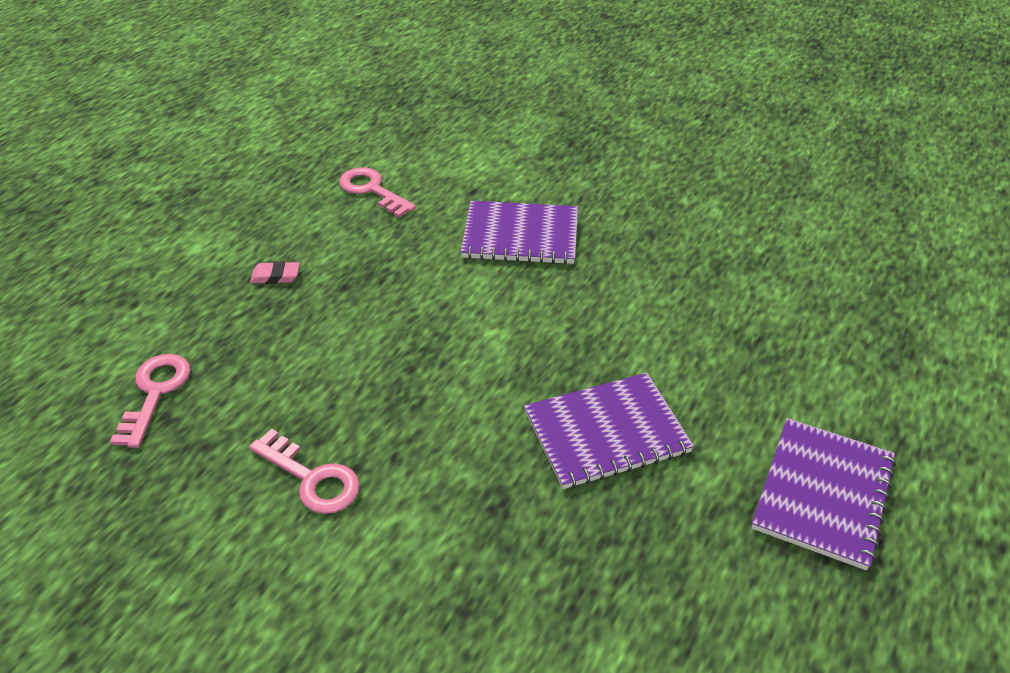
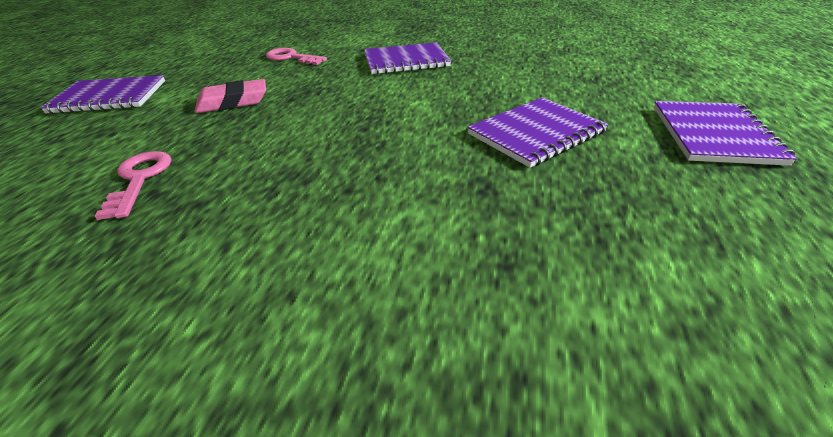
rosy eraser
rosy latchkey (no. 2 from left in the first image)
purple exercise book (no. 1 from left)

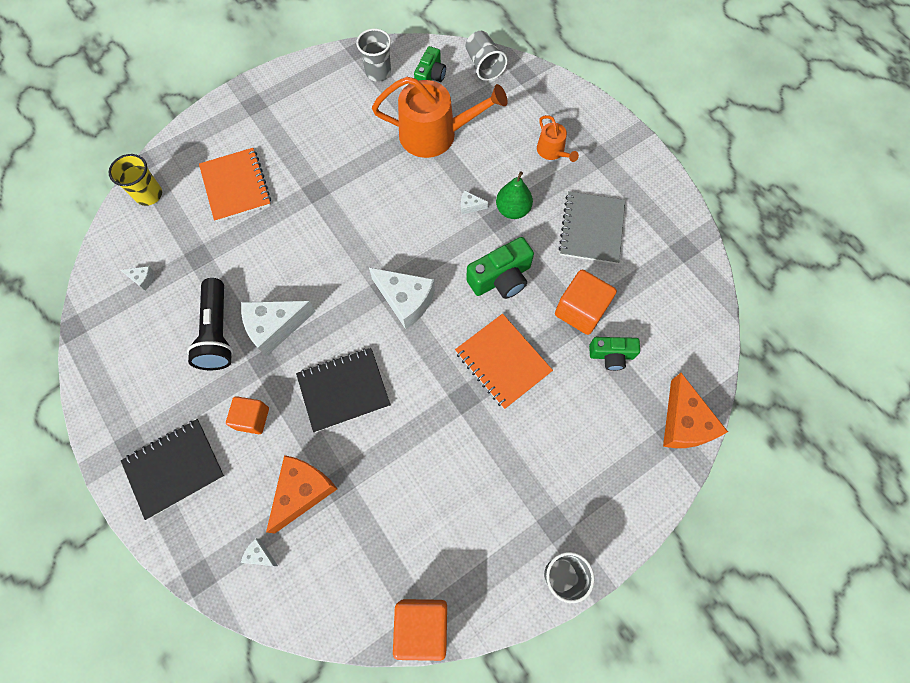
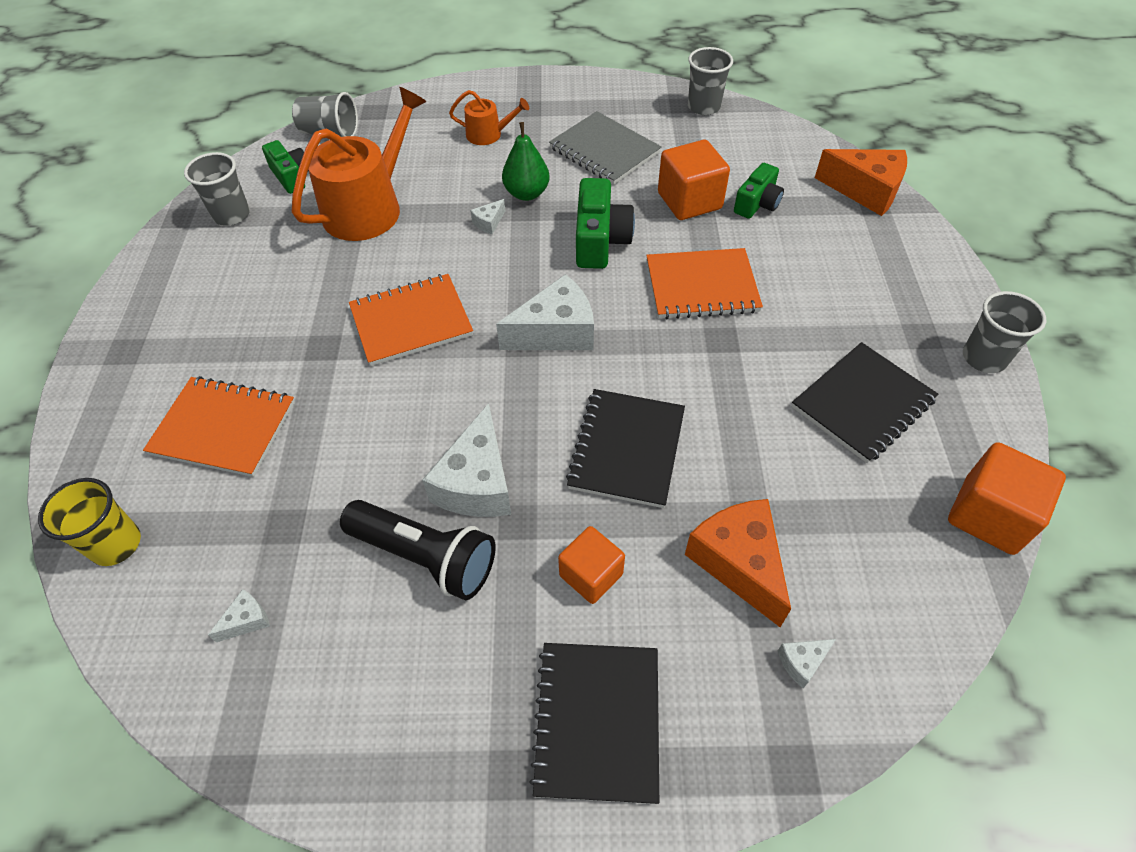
grey cup (no. 3 from left)
orange exercise book (no. 2 from left)
black exercise book (no. 3 from left)

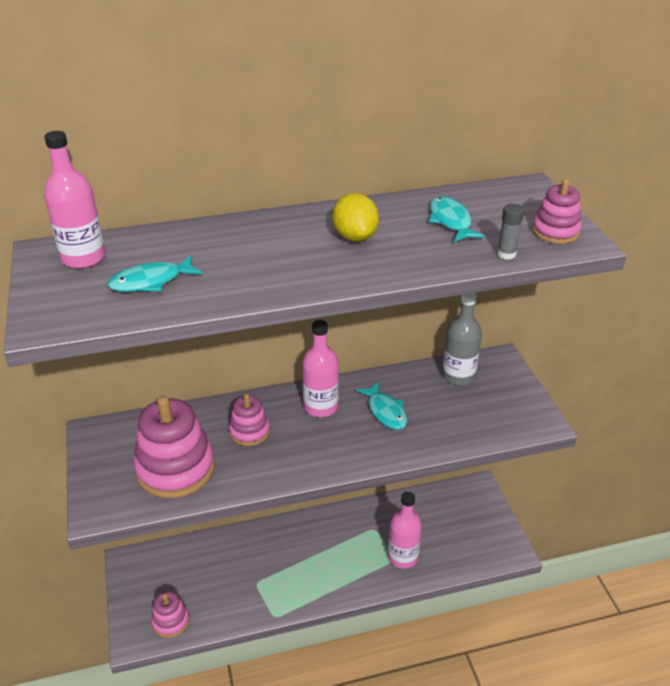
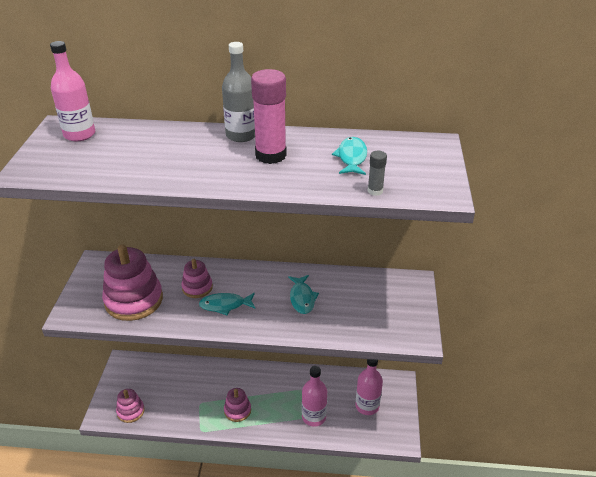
rosy stacking toy (no. 4 from left)
rosy stick of glue
aqua fish figure (no. 1 from left)
grey flask
rosy flask (no. 3 from left)

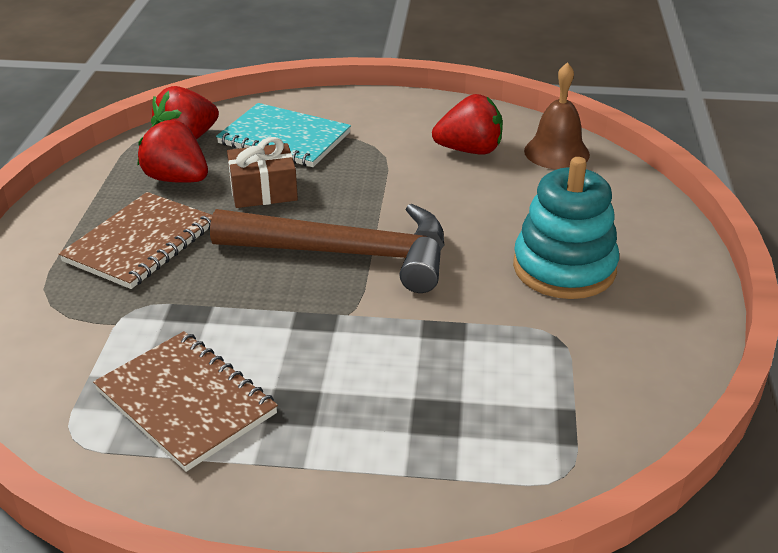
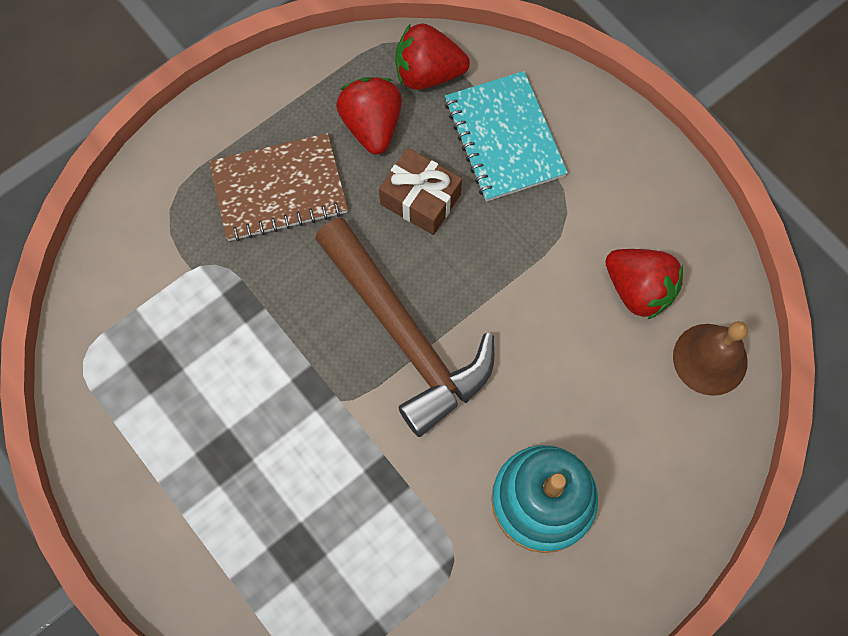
brown exercise book (no. 2 from left in the first image)

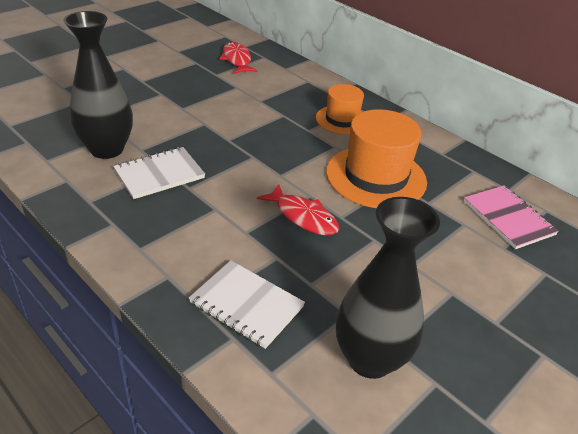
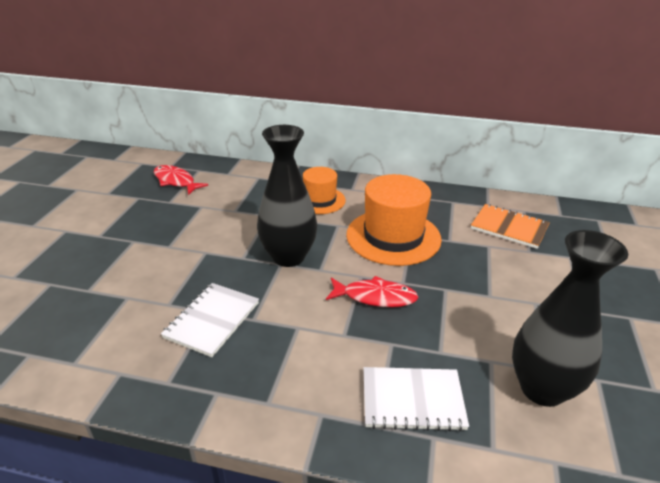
black flower vase (no. 1 from left)
orange exercise book

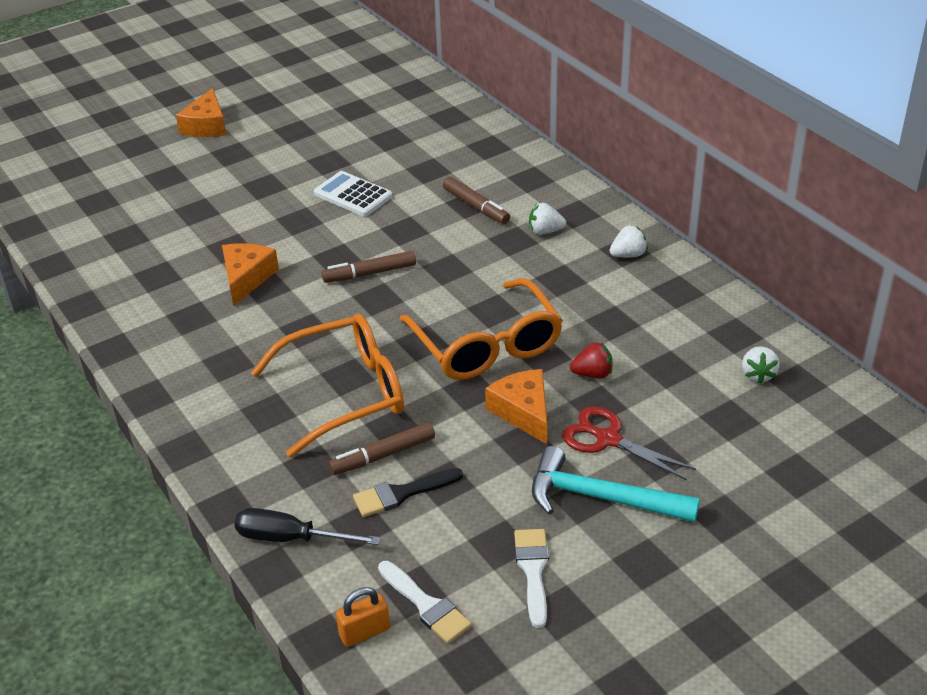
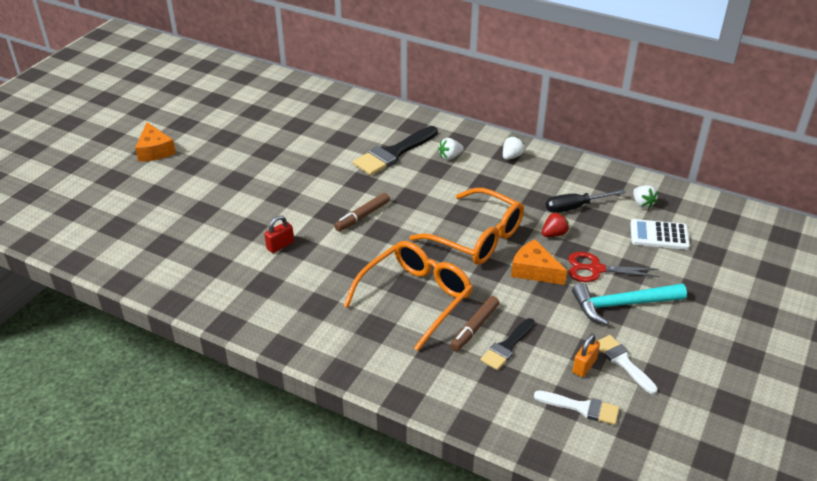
white adding machine
black brush (no. 1 from left)
crimson lock
black hand screwdriver
orange lock

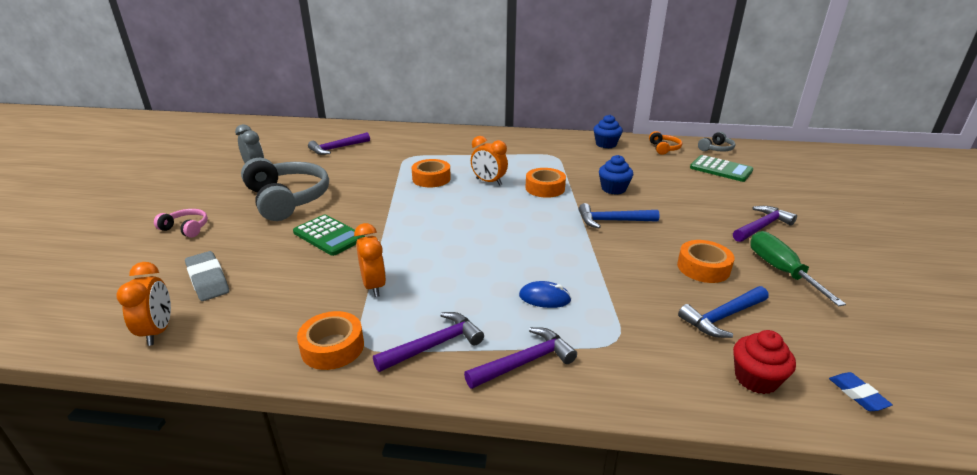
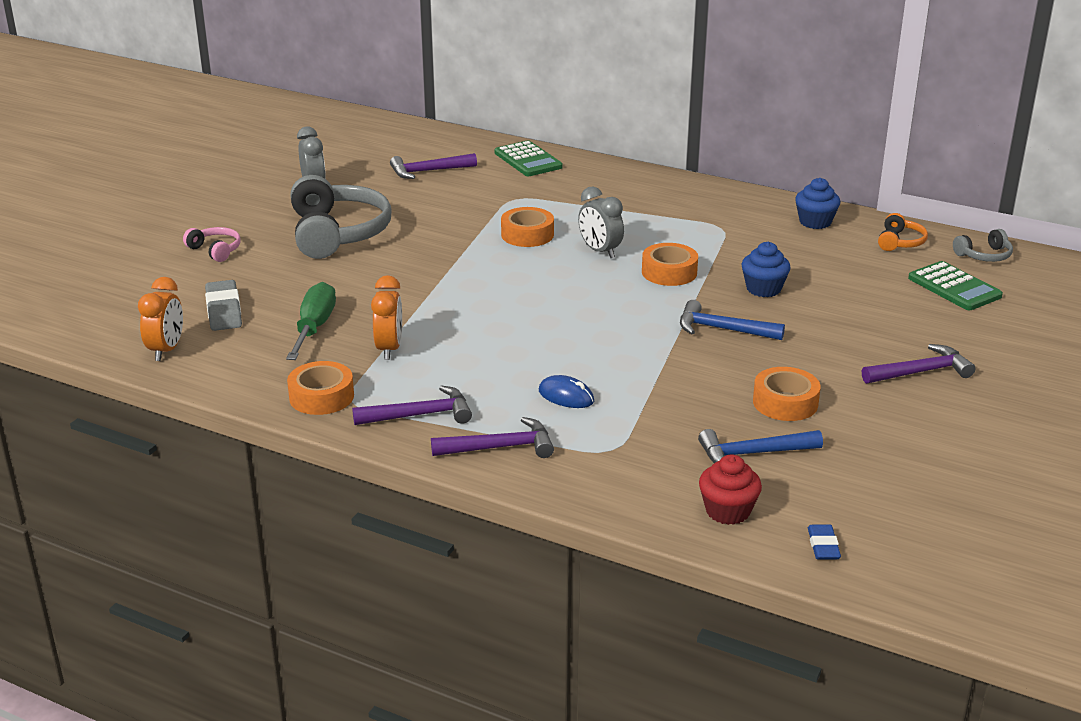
grey clock (no. 2 from left)
leaf-green adding machine (no. 1 from left)
leaf-green hand screwdriver

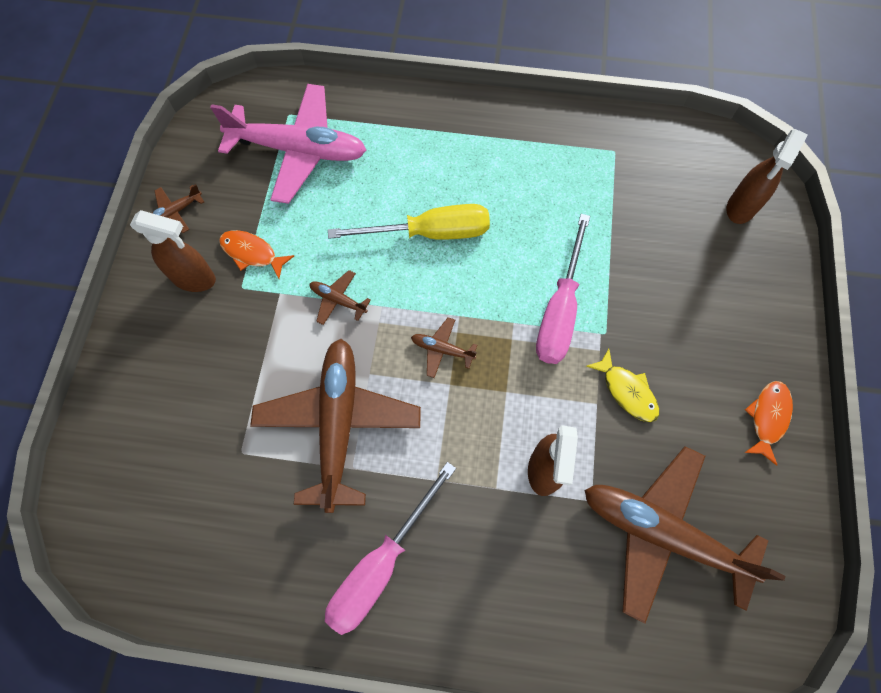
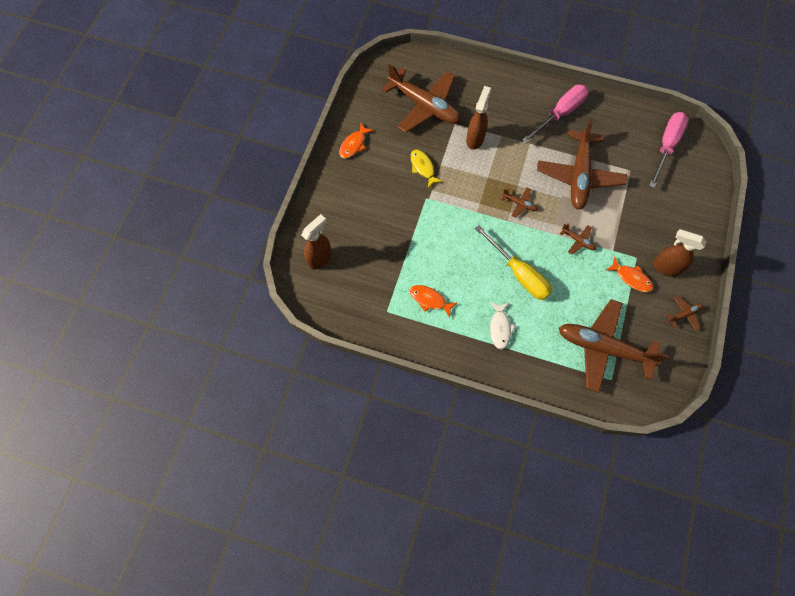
brown aeroplane (no. 5 from left)
bright yellow hand screwdriver
rosy hand screwdriver (no. 2 from left)
orange fish figure (no. 2 from left)
white fish figure

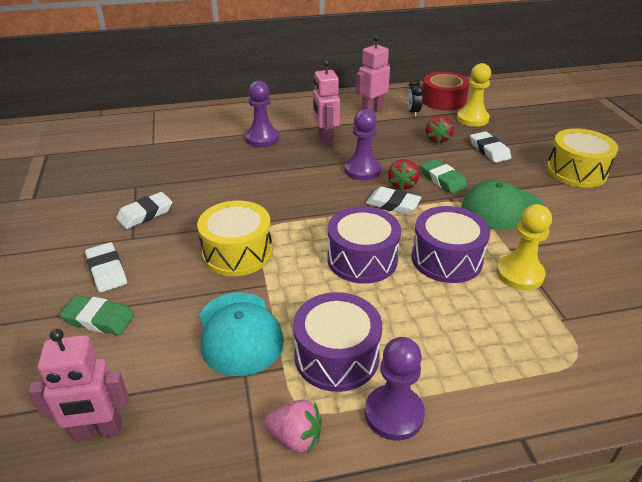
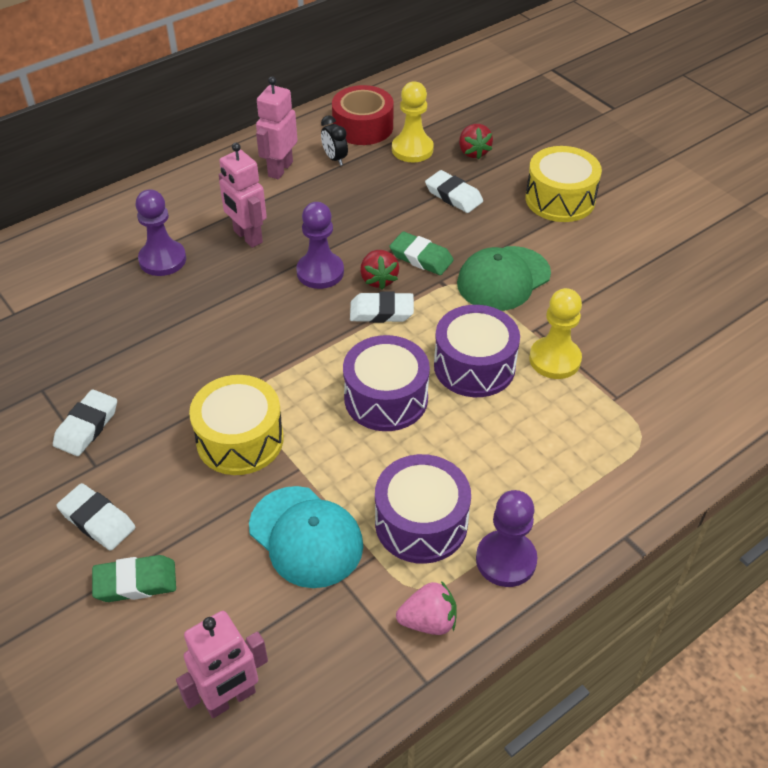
crimson berry (no. 2 from left)

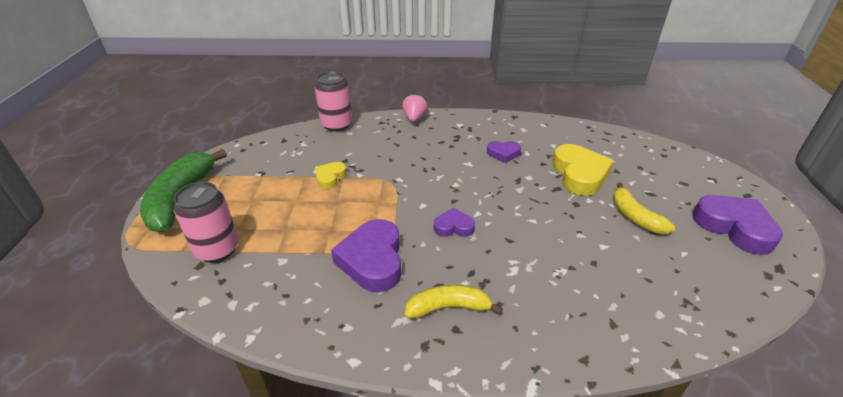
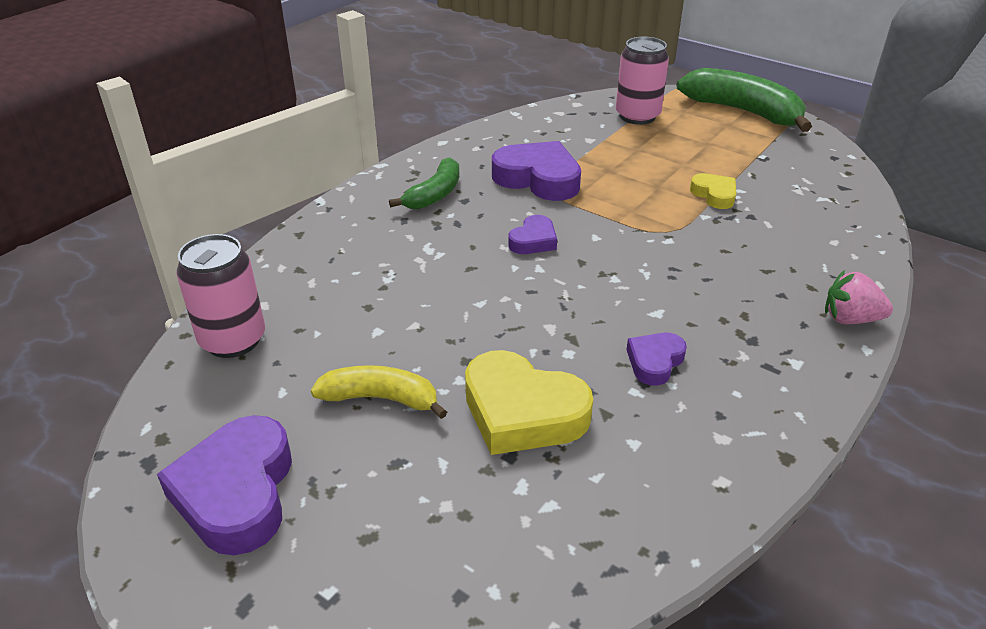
rosy soda can (no. 1 from left)
rosy berry
purple love heart (no. 1 from left)
leaf-green toy banana (no. 1 from left)

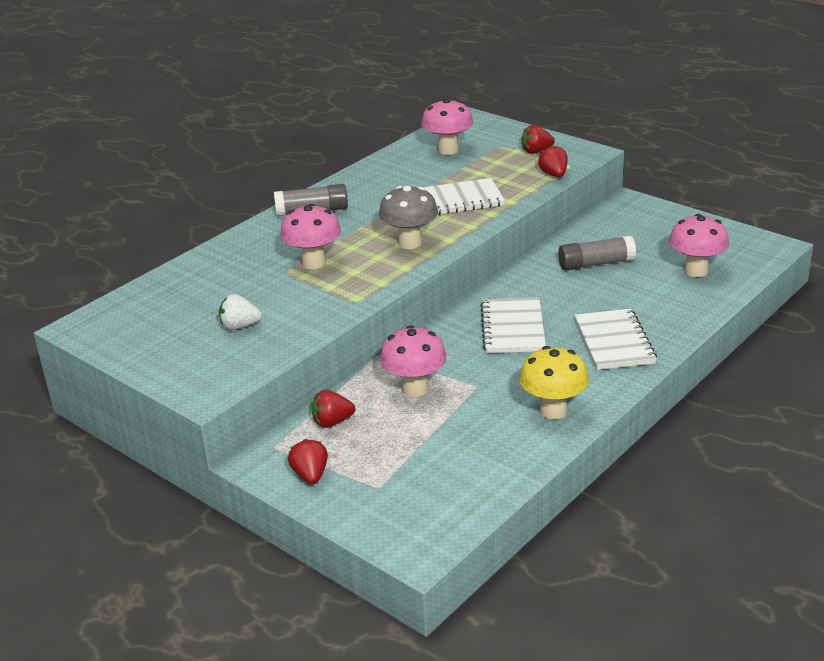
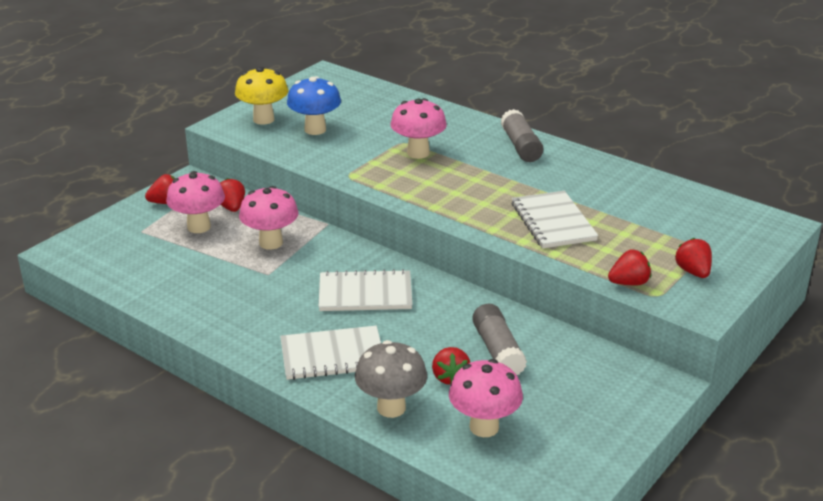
rosy fungus (no. 1 from left)
grey fungus
cobalt fungus
bright yellow fungus
crimson berry (no. 3 from left)

